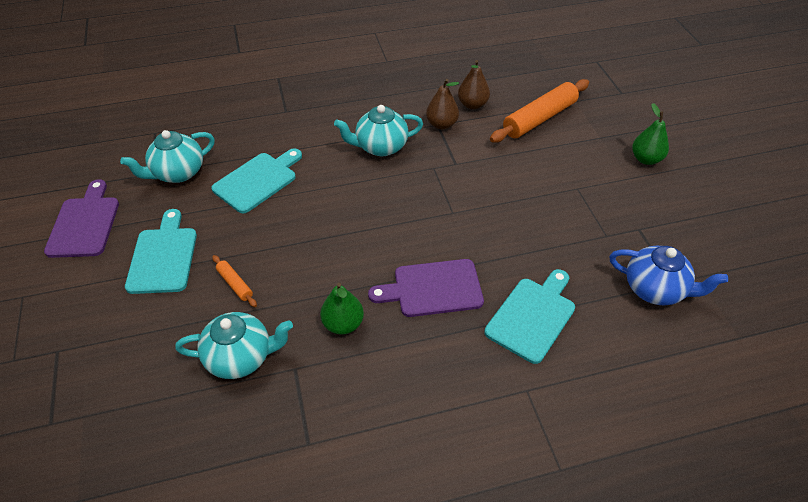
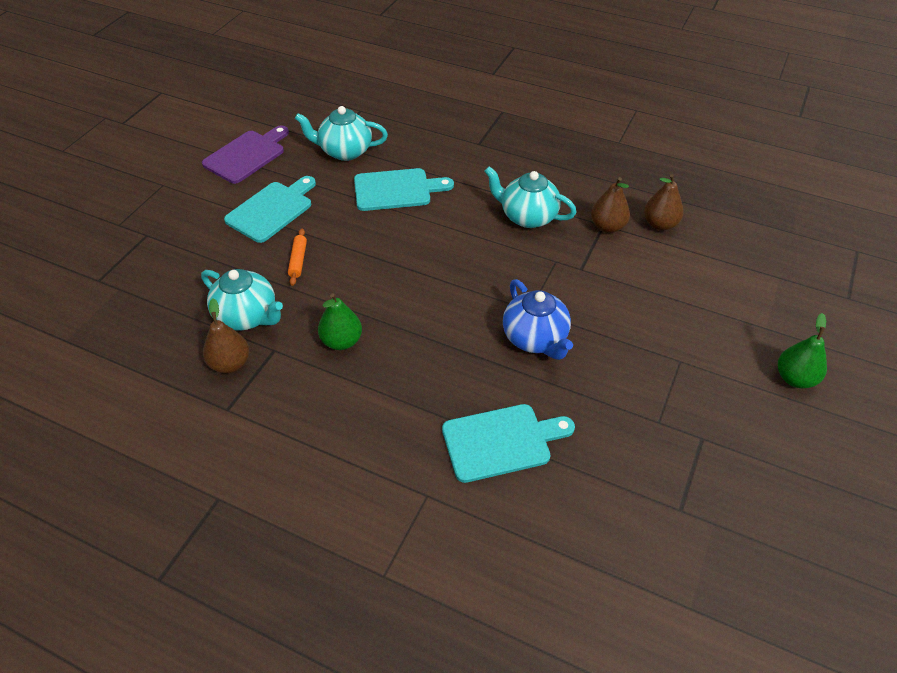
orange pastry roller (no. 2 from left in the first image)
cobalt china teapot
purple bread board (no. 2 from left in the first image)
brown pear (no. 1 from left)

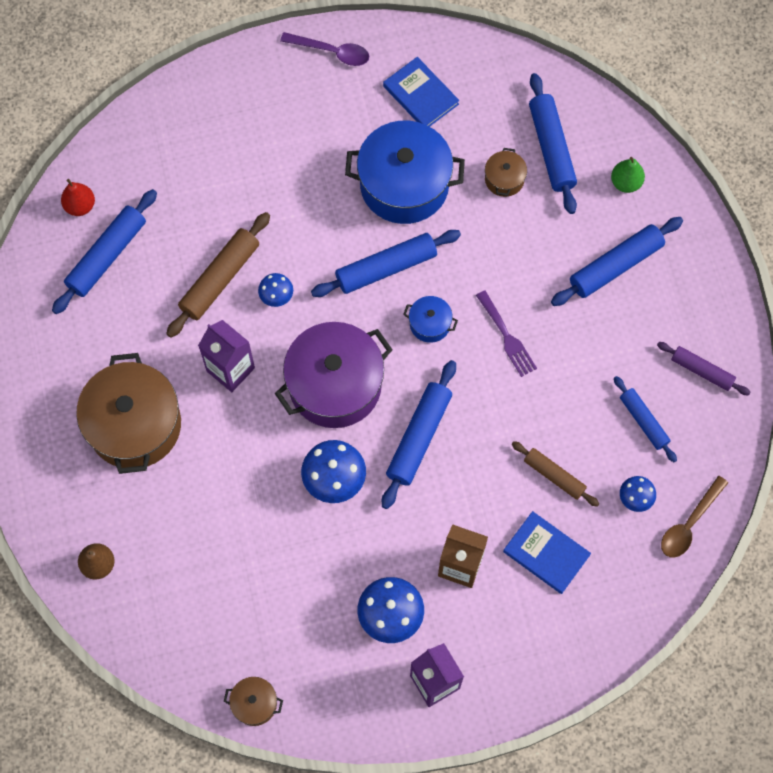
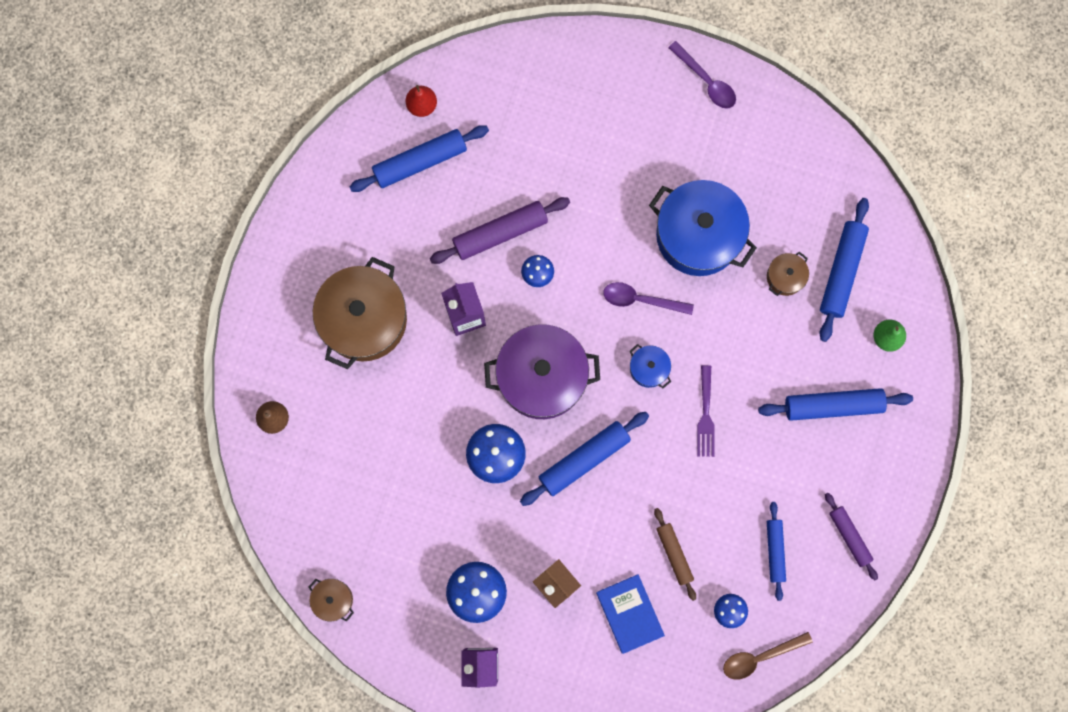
cobalt hardcover (no. 1 from left in the first image)
purple pastry roller (no. 1 from left)
purple teaspoon (no. 1 from left)

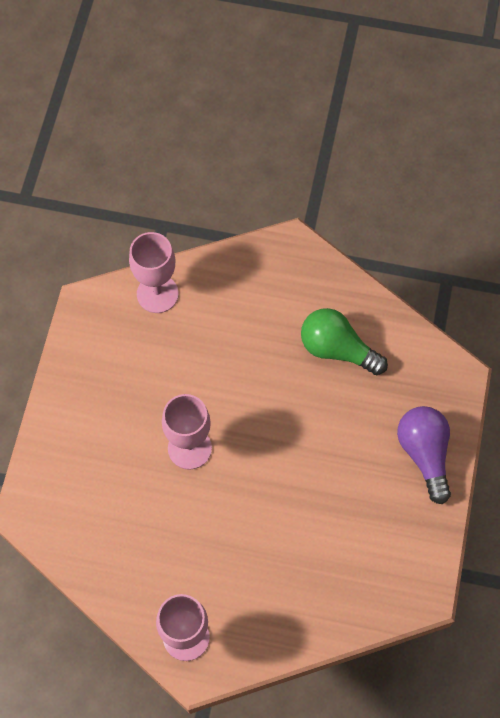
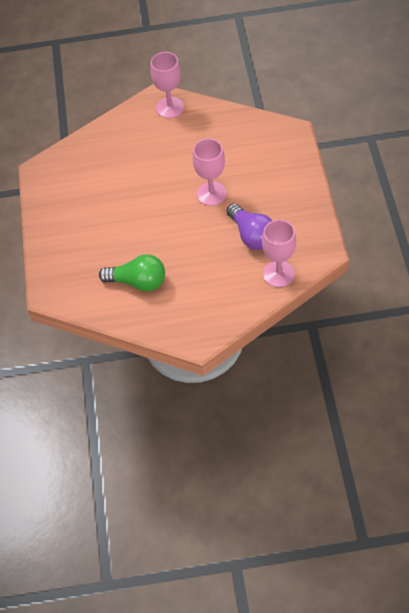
purple lightbulb

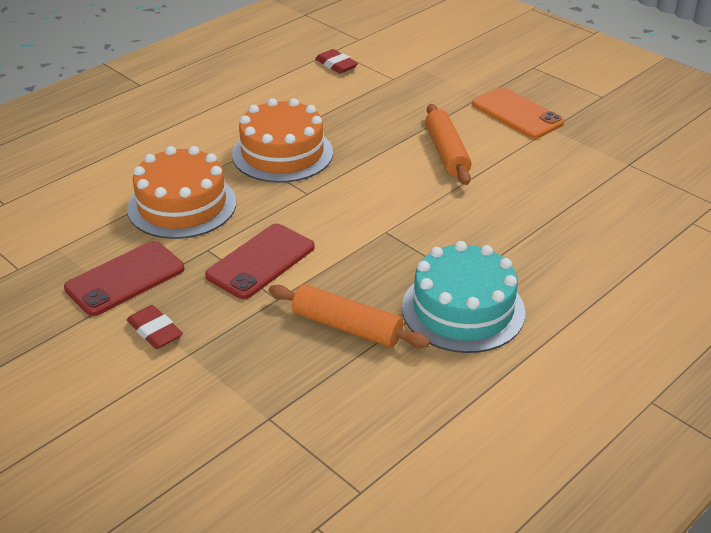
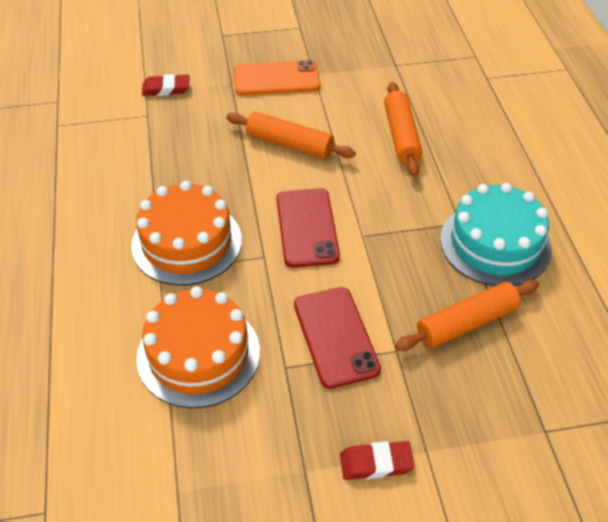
crimson eraser (no. 1 from left)
crimson phone (no. 1 from left)
orange pastry roller (no. 2 from left)

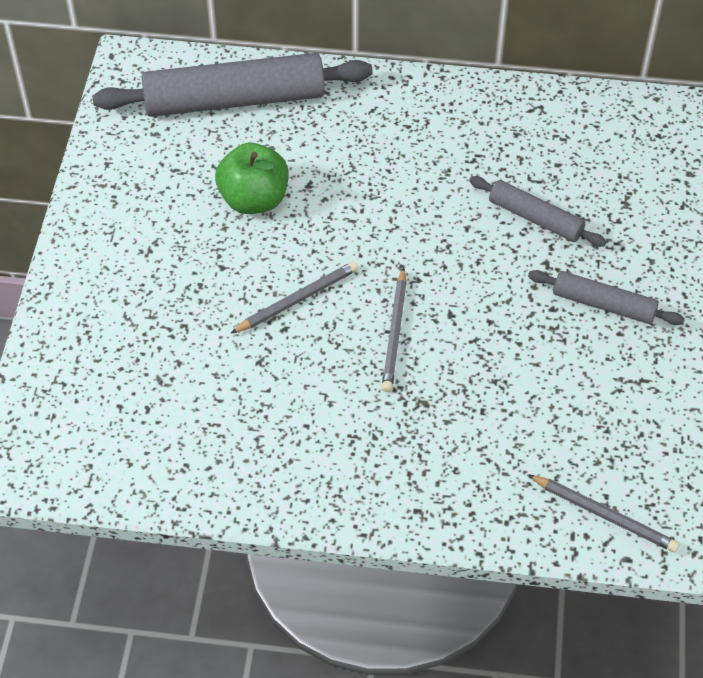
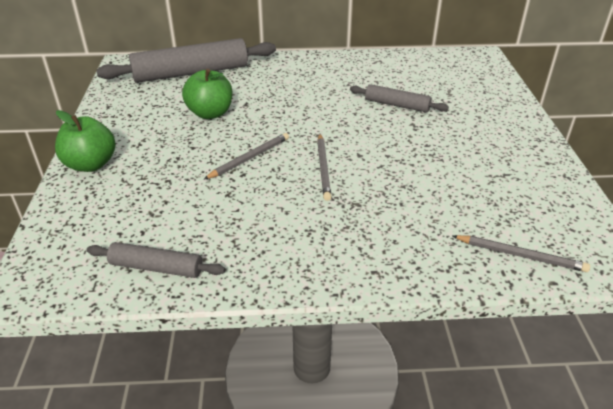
grey pastry roller (no. 1 from left)
leaf-green toy apple (no. 1 from left)

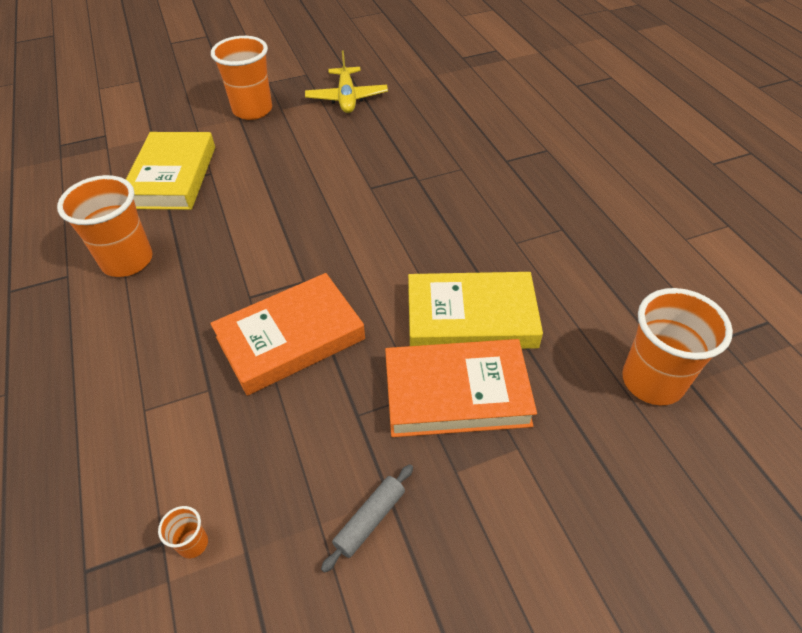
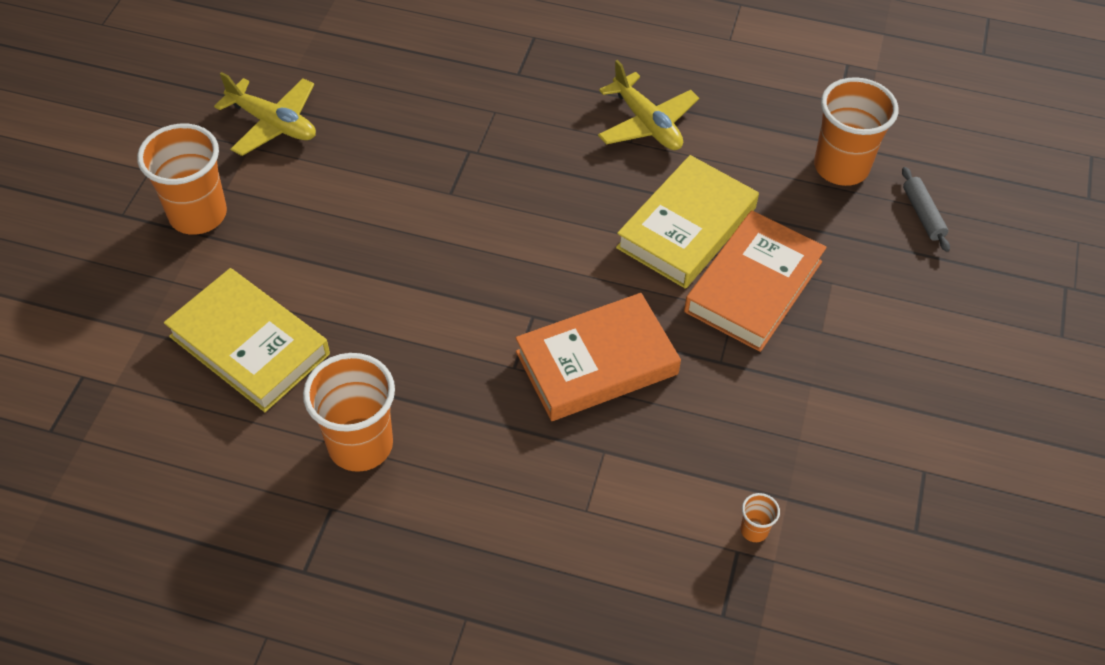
orange hardcover (no. 1 from left)
grey pastry roller
bright yellow aeroplane (no. 2 from left)

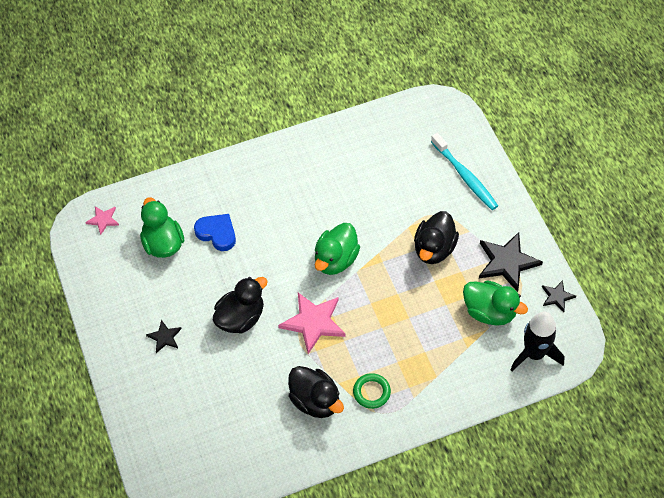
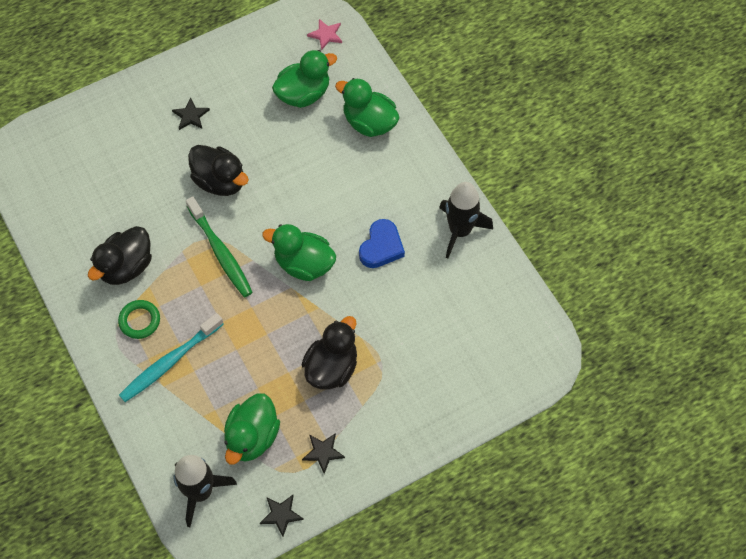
aqua dental brush
black toy duck (no. 3 from left)
cobalt love heart
black five-pointed star (no. 3 from left)
leaf-green dental brush
leaf-green toy duck (no. 4 from left)
black rocket (no. 2 from left)

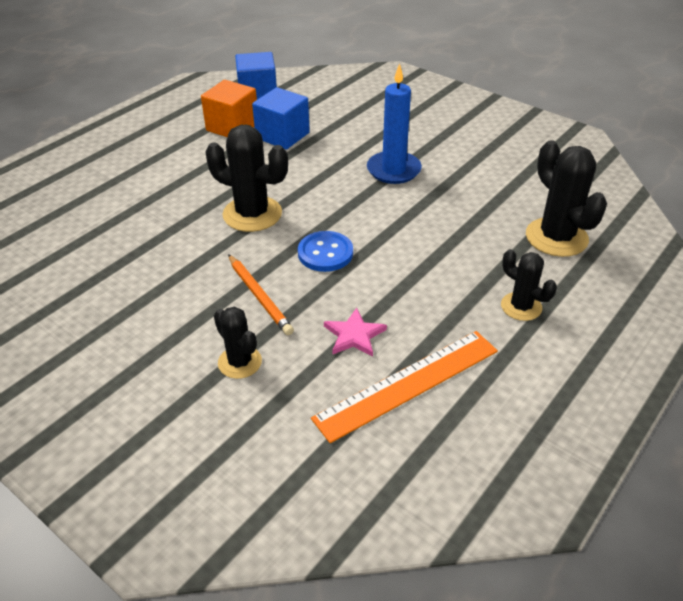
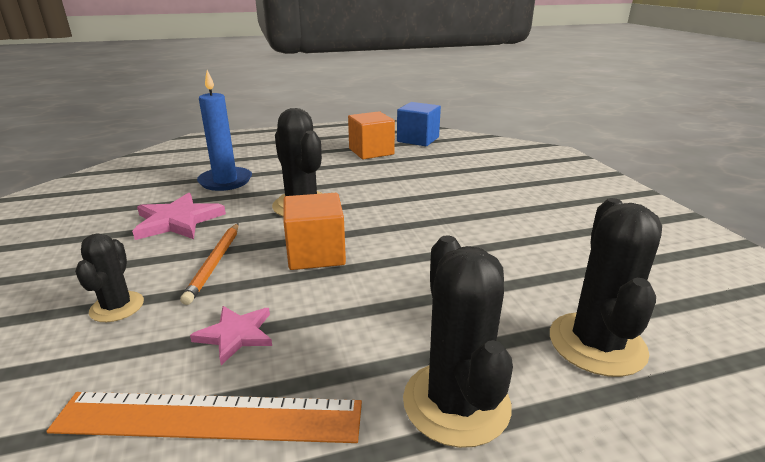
cobalt pillar candle
cobalt block (no. 2 from left in the first image)
orange block (no. 1 from left)
black cactus (no. 3 from left)
rosy five-pointed star (no. 1 from left)

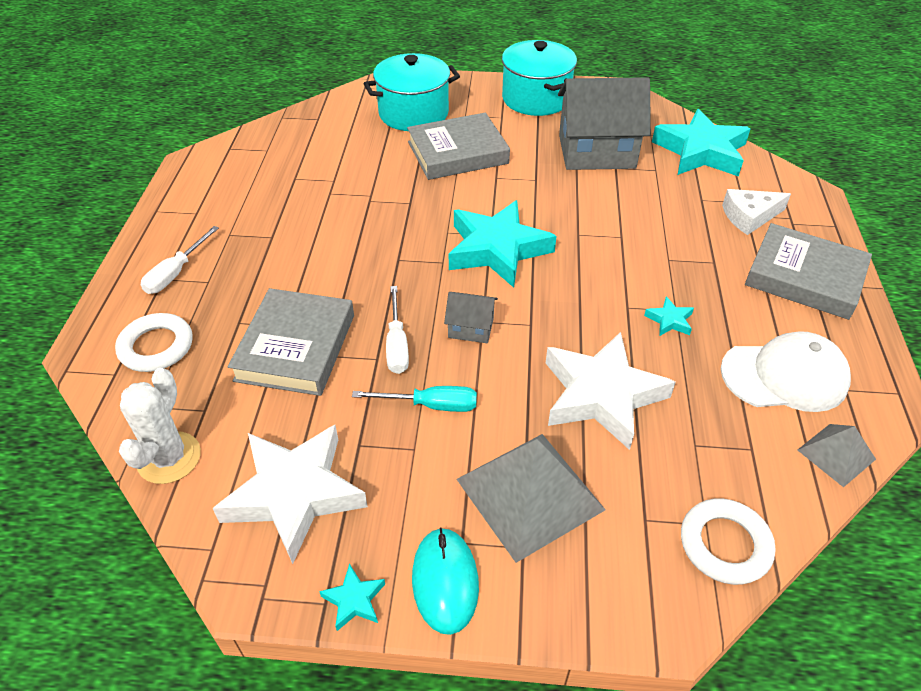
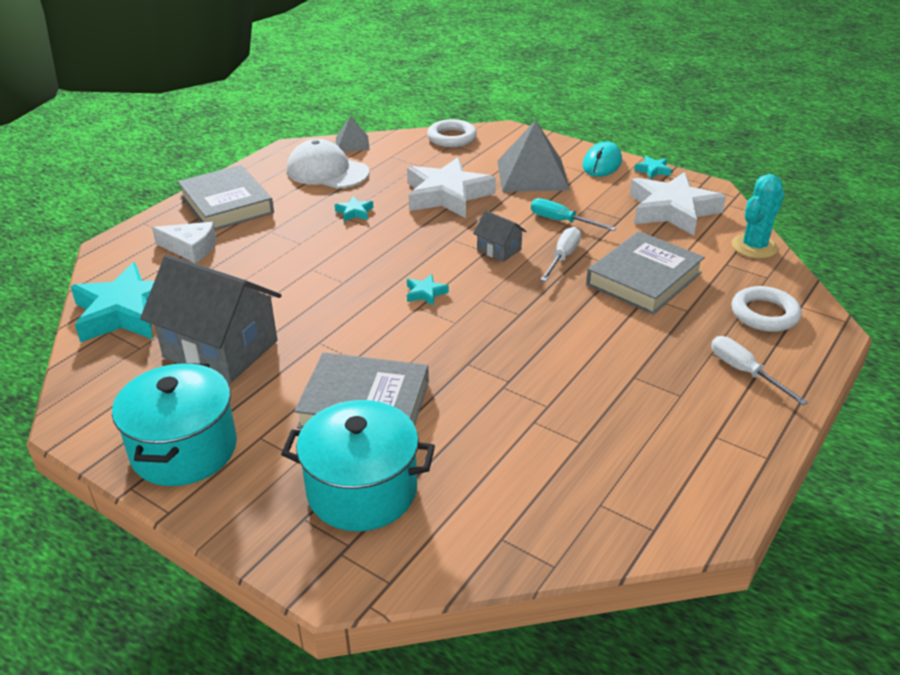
aqua five-pointed star (no. 3 from left)
white hand screwdriver (no. 2 from left)
aqua cactus

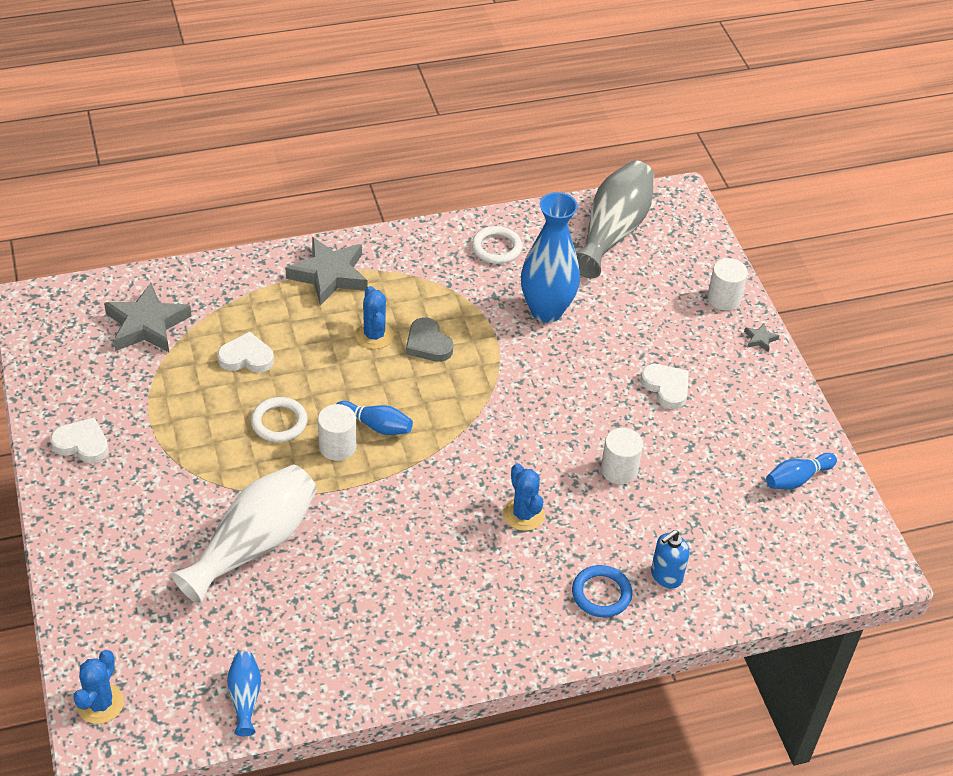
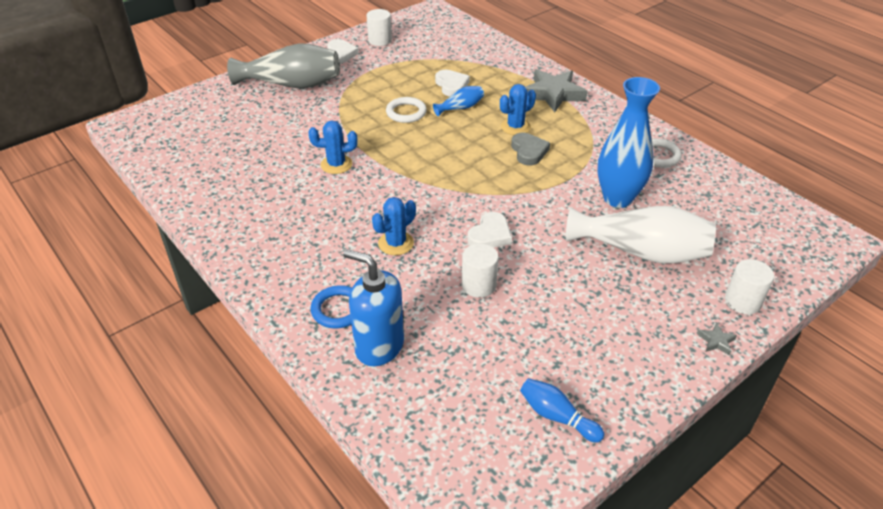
grey flower vase
grey five-pointed star (no. 1 from left in the first image)
grey love heart
white love heart (no. 3 from left)
cobalt skittle (no. 1 from left in the first image)
white cylinder shape (no. 1 from left)
white flower vase
cobalt soap pump
cobalt cactus (no. 1 from left)
cobalt flower vase (no. 1 from left)

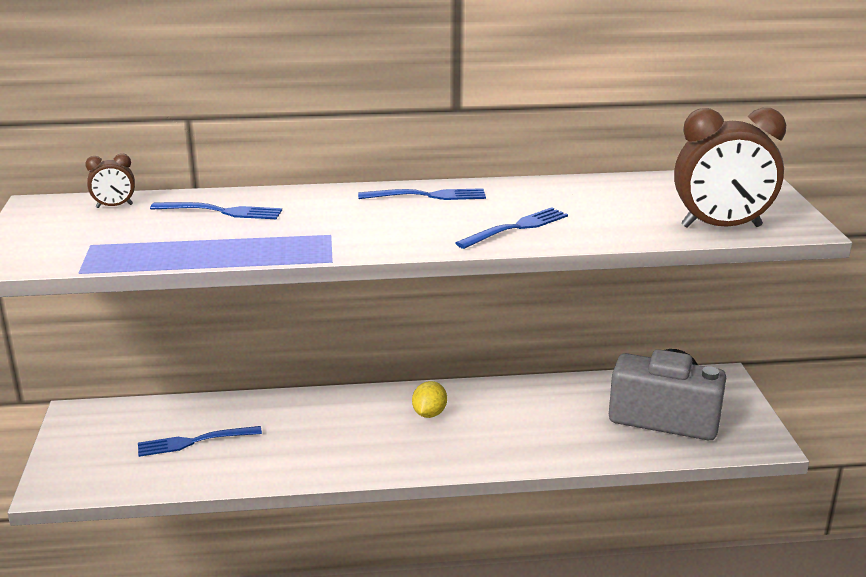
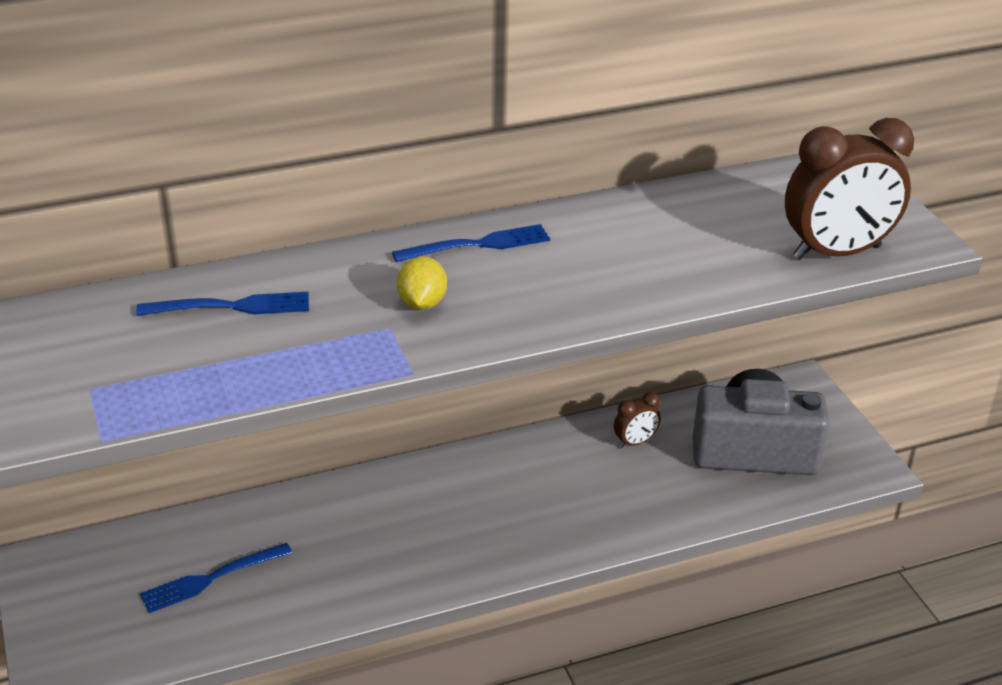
brown clock (no. 1 from left)
cobalt dinner fork (no. 4 from left in the first image)
bright yellow lemon

